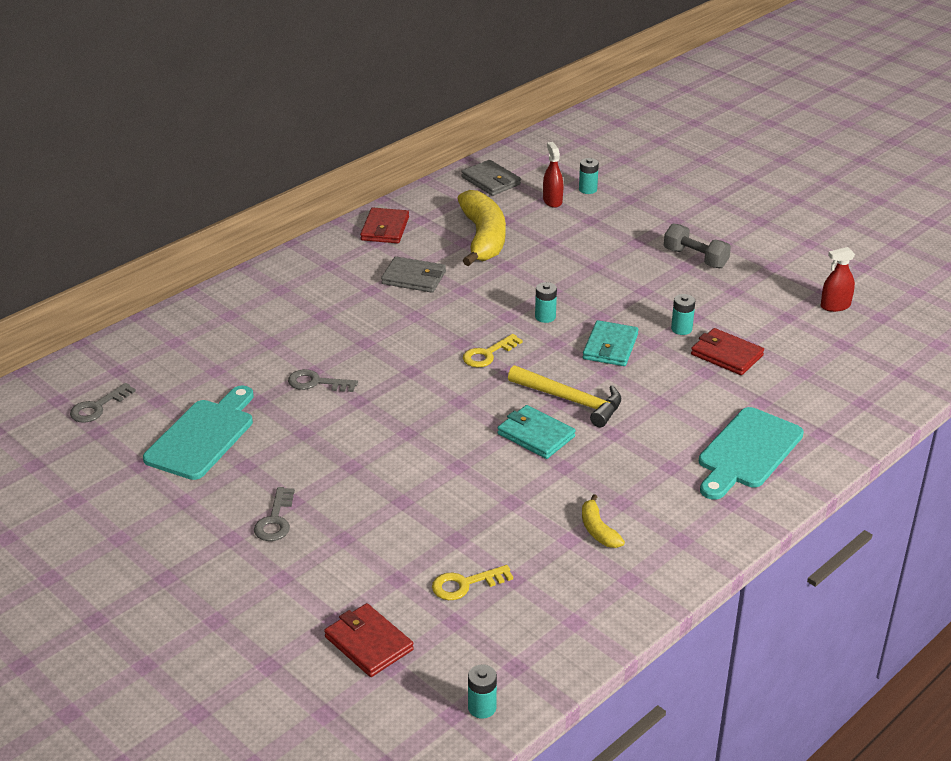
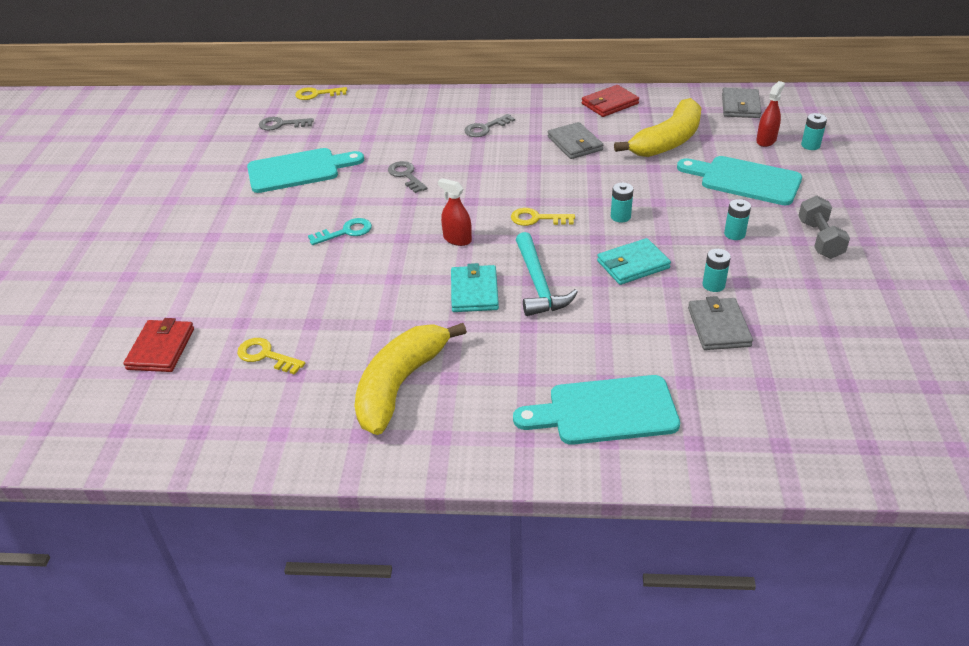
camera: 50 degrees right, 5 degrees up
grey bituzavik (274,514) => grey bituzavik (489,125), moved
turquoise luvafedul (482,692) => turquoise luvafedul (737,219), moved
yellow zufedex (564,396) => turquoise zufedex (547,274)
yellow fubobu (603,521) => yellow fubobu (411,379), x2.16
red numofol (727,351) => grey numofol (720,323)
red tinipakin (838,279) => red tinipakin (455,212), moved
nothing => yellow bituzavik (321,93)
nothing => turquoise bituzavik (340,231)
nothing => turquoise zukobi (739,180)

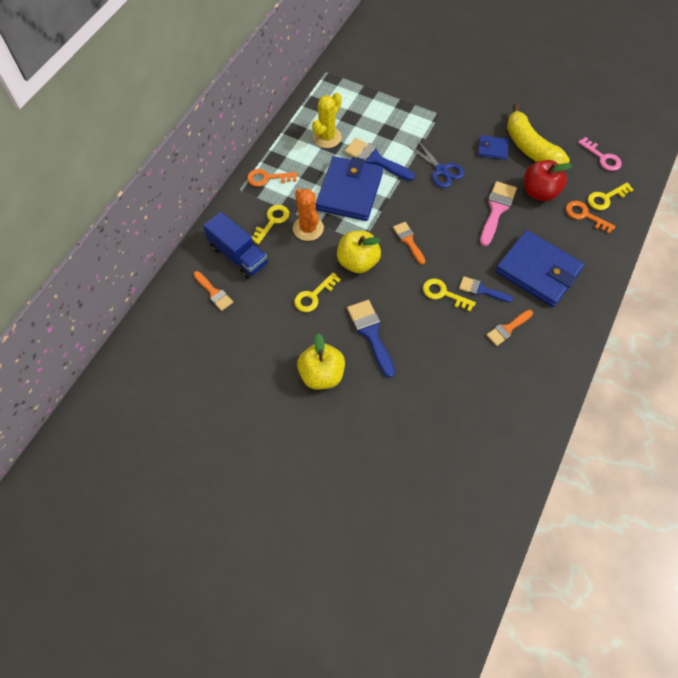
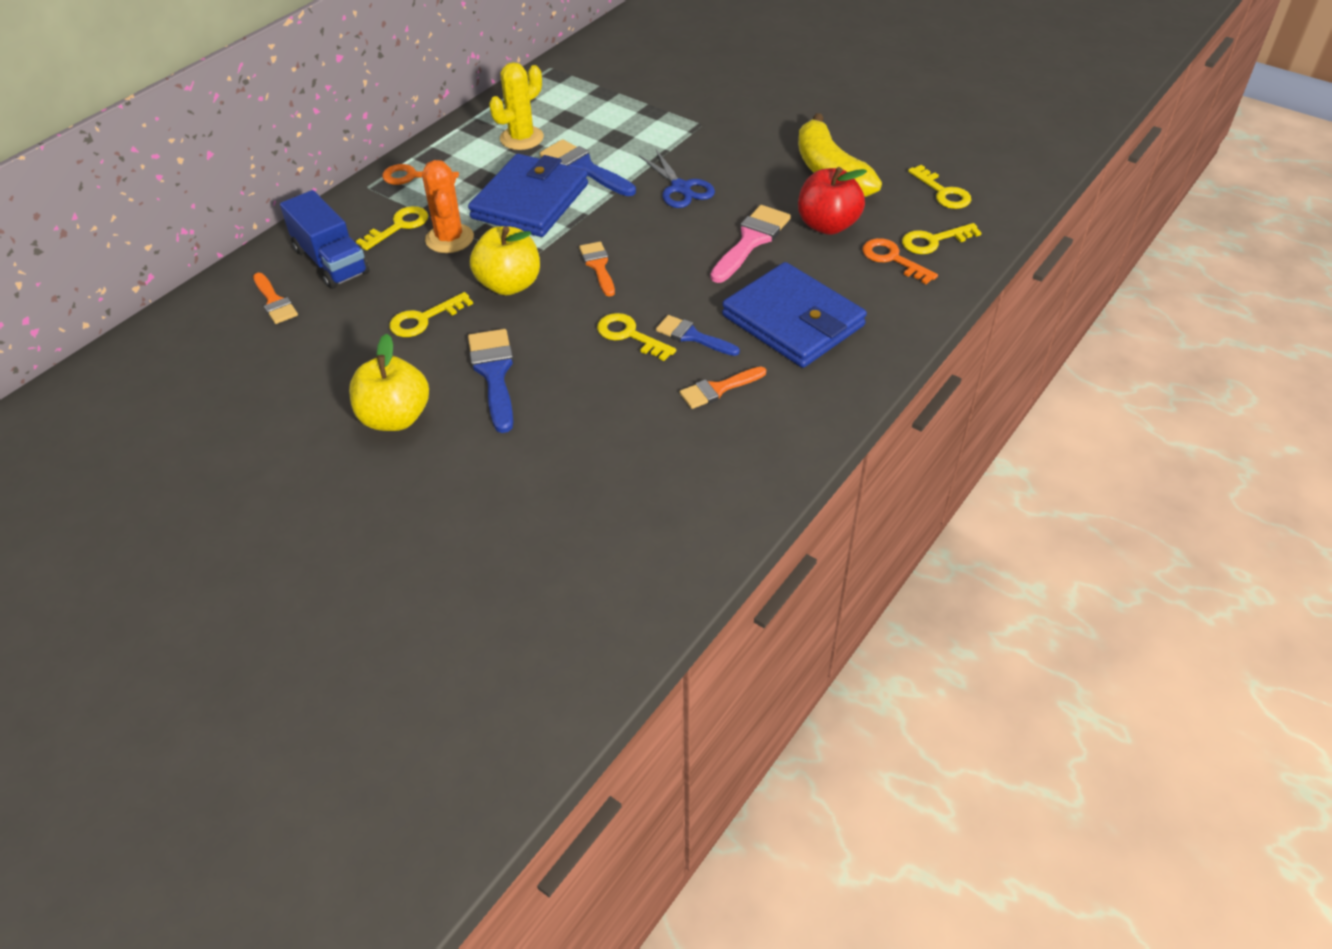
camera: 10 degrees right, 15 degrees down
blue numofol (493,147) => nothing
pink bituzavik (600,154) => yellow bituzavik (939,187)

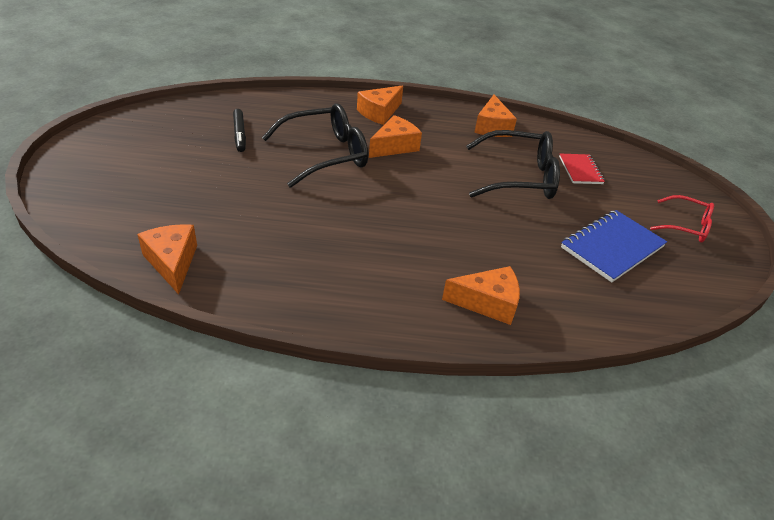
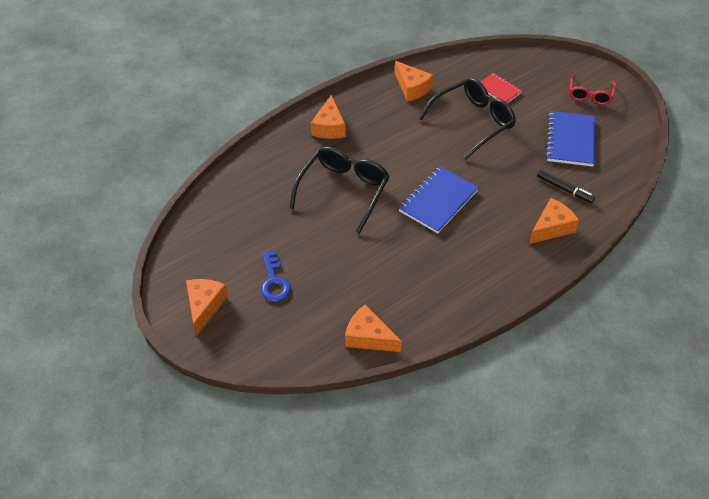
camera: 35 degrees left, 10 degrees up
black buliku (239,130) => black buliku (566,186), moved
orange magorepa (395,136) => orange magorepa (207,307), moved
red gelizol (682,219) => red gelizol (593,90), 120 degrees clockwise
nothing => blue bituzavik (276,276)
nothing => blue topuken (439,200)

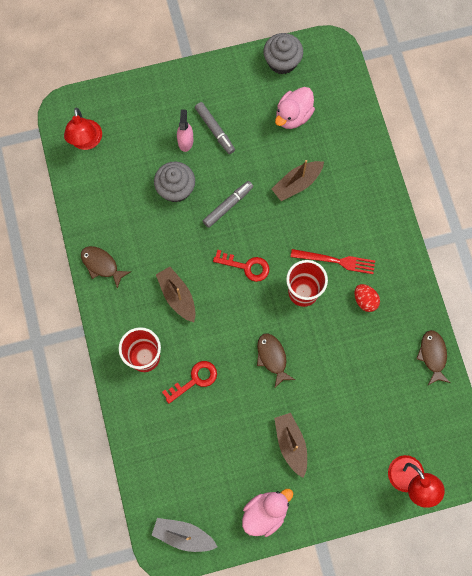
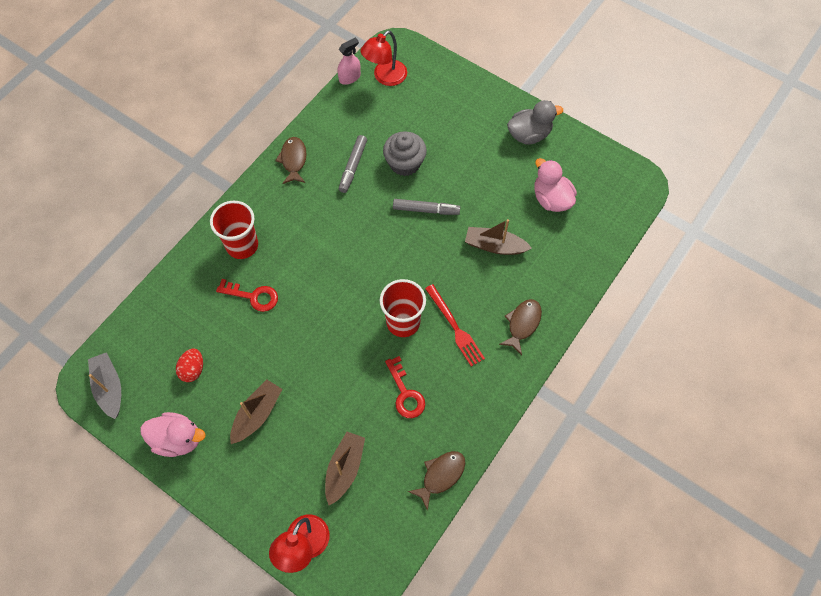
camera: 50 degrees right, 10 degrees down
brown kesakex (176,294) => brown kesakex (345,468), moved
pink tinipakin (185,130) => pink tinipakin (349,61), moved
grey buliku (215,128) => grey buliku (353,164), moved
red bituzavik (241,266) => red bituzavik (405,387), moved
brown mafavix (276,360) => brown mafavix (520,327), moved
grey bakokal (283,54) => nothing
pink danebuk (295,108) => pink danebuk (555,185), 60 degrees clockwise
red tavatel (367,298) => red tavatel (189,365), moved
nothing => grey danebuk (535,122)

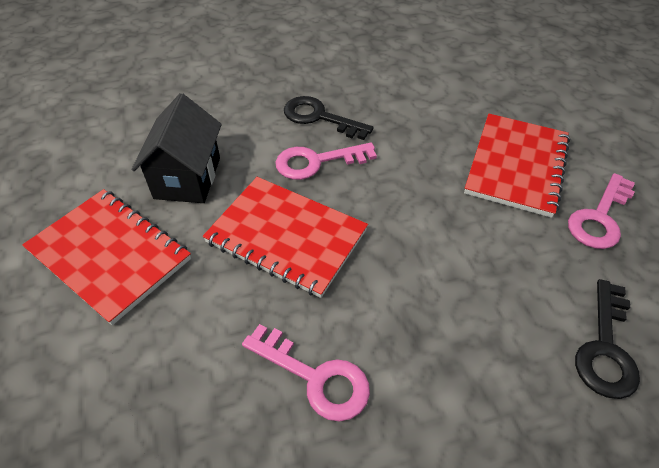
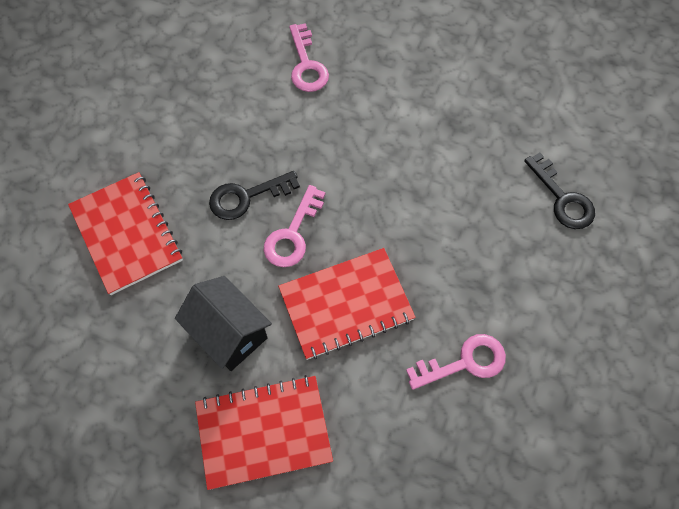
camera: 50 degrees left, 15 degrees up
red topuken (517,166) => red topuken (125,233), moved
pink bituzavik (601,211) => pink bituzavik (309,57), moved

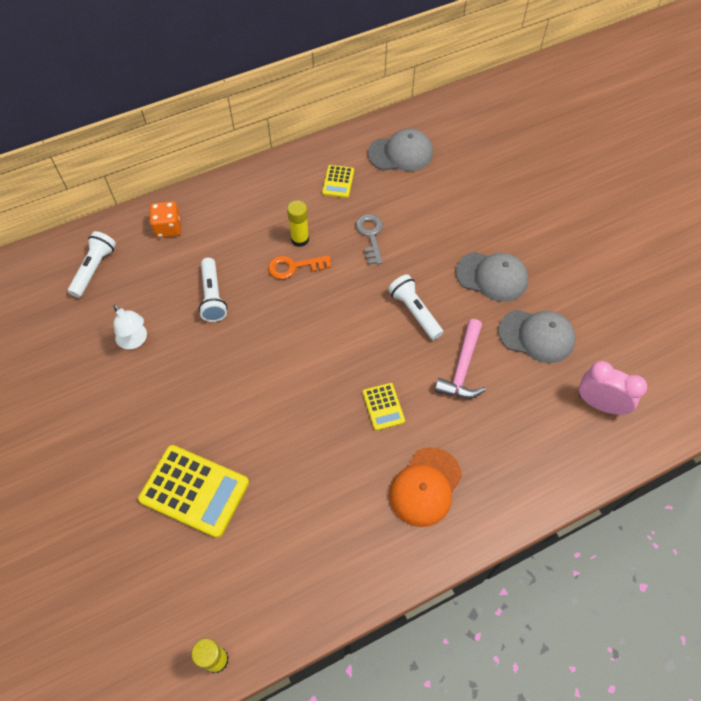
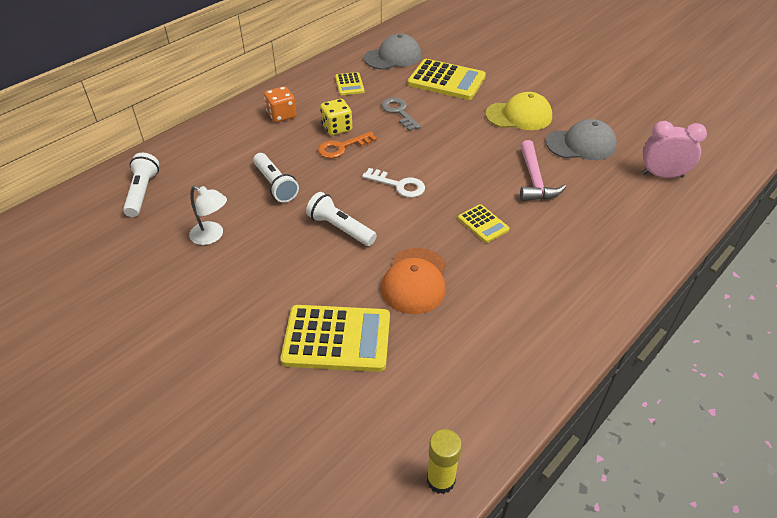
camera: 20 degrees left, 15 degrees down
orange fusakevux (165,219) => orange fusakevux (280,104), moved
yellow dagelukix (298,223) => yellow fusakevux (336,117)
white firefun (415,307) => white firefun (341,219), moved
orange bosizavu (425,487) => orange bosizavu (413,281), moved
grey bosizavu (492,277) => yellow bosizavu (519,111)
nothing => white bituzavik (393,183)
nothing => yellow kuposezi (447,79)

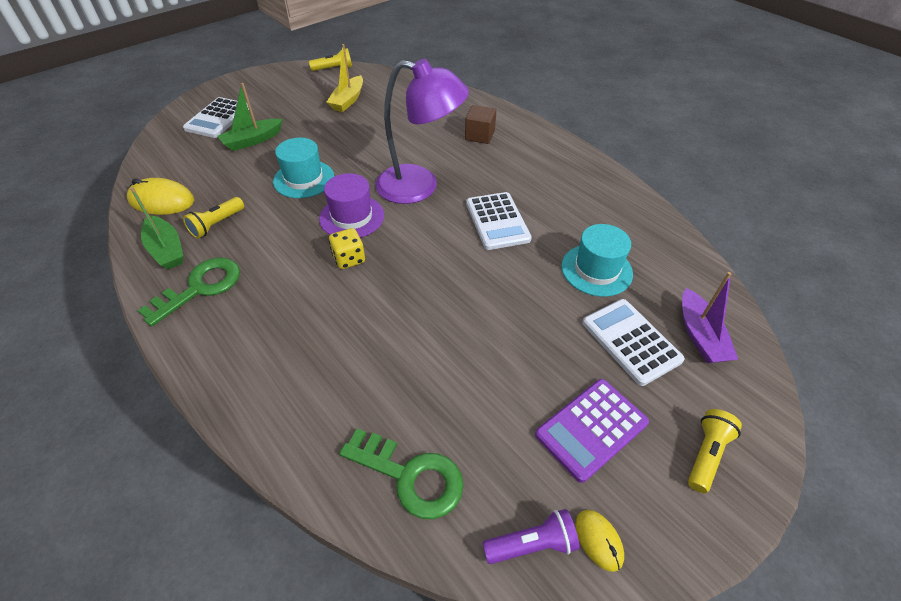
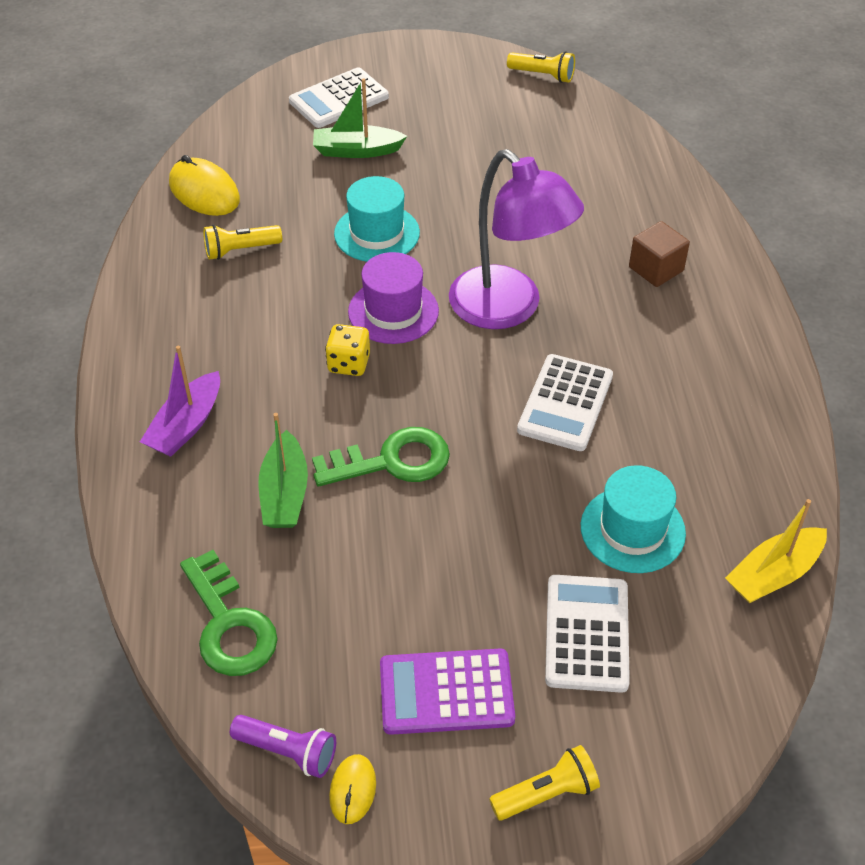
camera: 35 degrees right, 0 degrees up
green kesakex (156,228) => green kesakex (283,470), moved
green bituzavik (189,292) => green bituzavik (381,457), moved
yellow kesakex (345,78) => yellow kesakex (776,551), moved
purple kesakex (710,317) => purple kesakex (180,401), moved

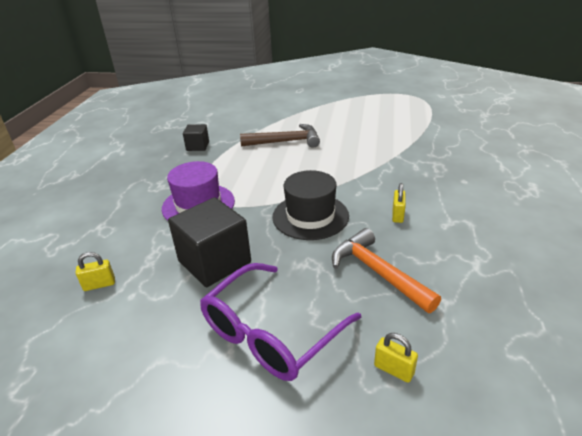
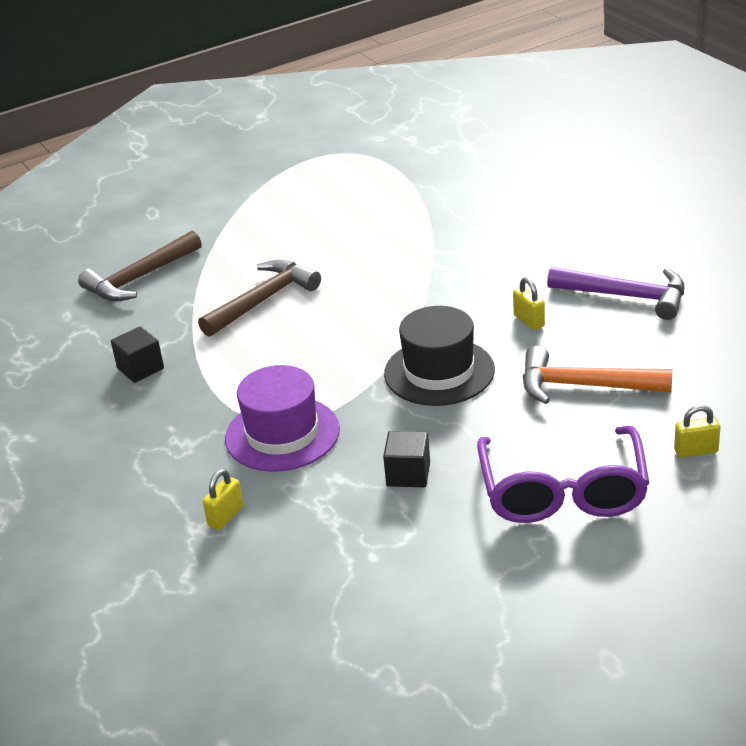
camera: 40 degrees left, 0 degrees up
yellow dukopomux (95,271) => yellow dukopomux (223,499), moved
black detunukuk (209,242) => black detunukuk (406,459), x0.52
nothing => brown zufedex (140,266)
nothing => purple zufedex (615,293)

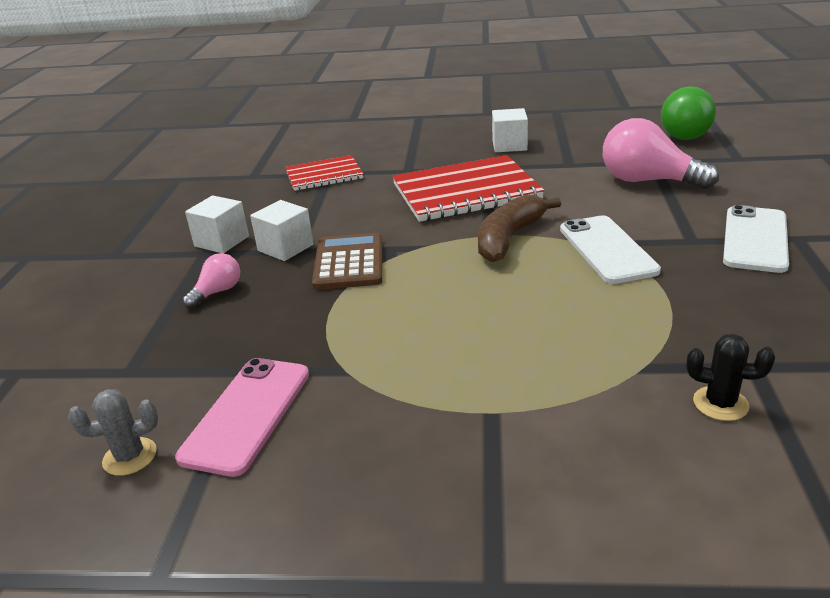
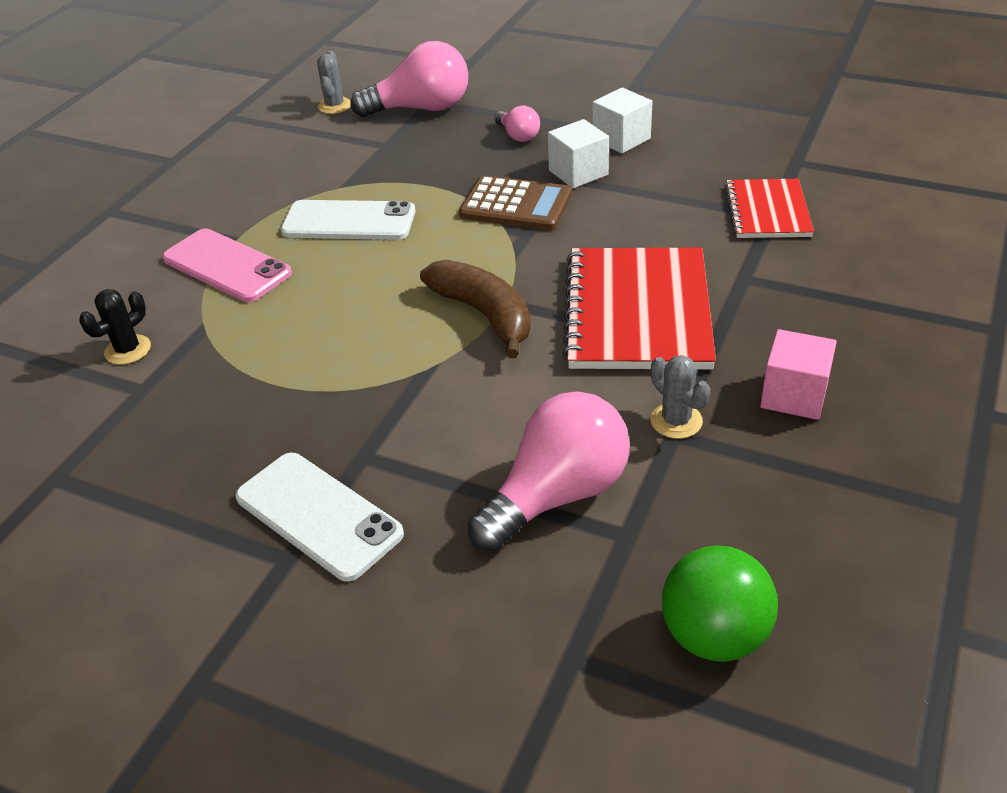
camera: 110 degrees right, 10 degrees up
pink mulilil (242,417) => pink mulilil (227,265), moved
white detunukuk (510,130) => pink detunukuk (798,374)
white mulilil (610,249) => white mulilil (348,220), moved
nothing => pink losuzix (409,79)
nothing => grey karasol (680,397)

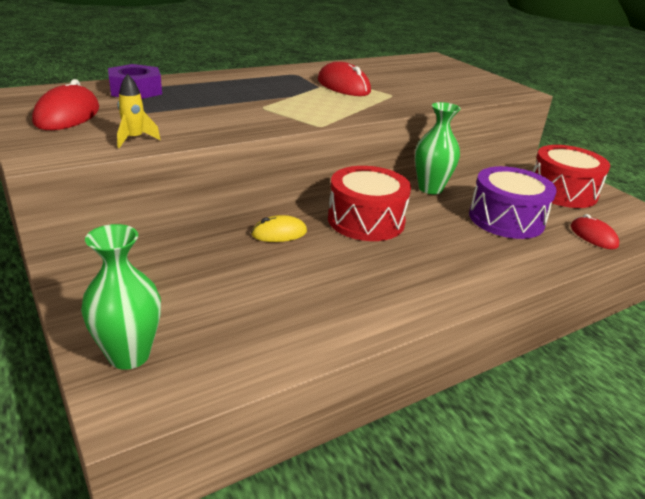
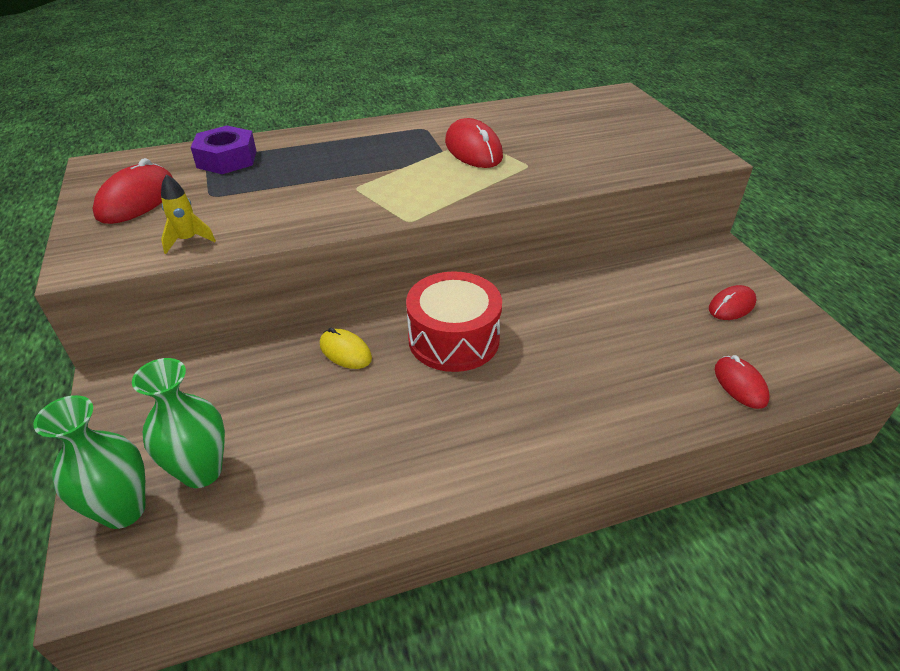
camera: 15 degrees right, 10 degrees up
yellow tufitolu (279,228) => yellow tufitolu (346,348), 45 degrees clockwise
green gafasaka (438,148) => green gafasaka (178,423), moved
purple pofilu (513,202) => nothing
red pofilu (571,176) => red tufitolu (732,302)

